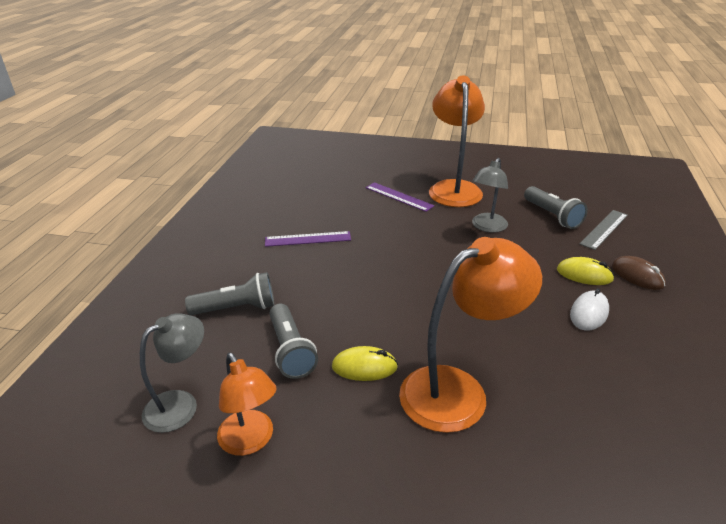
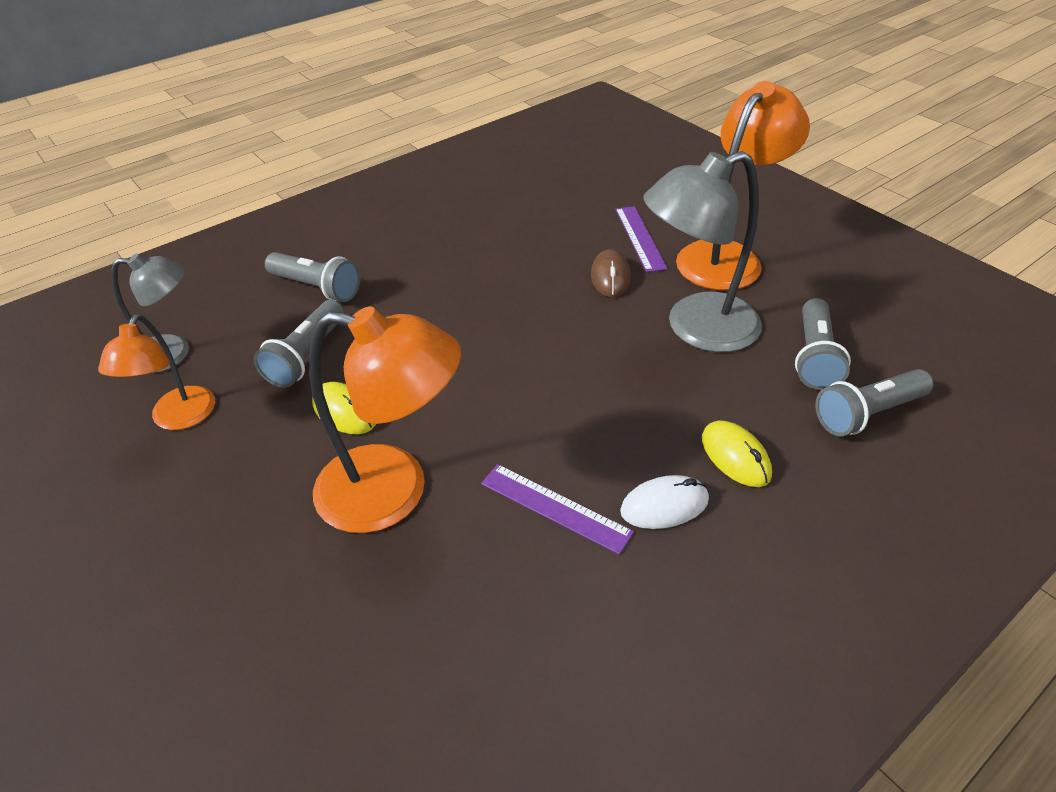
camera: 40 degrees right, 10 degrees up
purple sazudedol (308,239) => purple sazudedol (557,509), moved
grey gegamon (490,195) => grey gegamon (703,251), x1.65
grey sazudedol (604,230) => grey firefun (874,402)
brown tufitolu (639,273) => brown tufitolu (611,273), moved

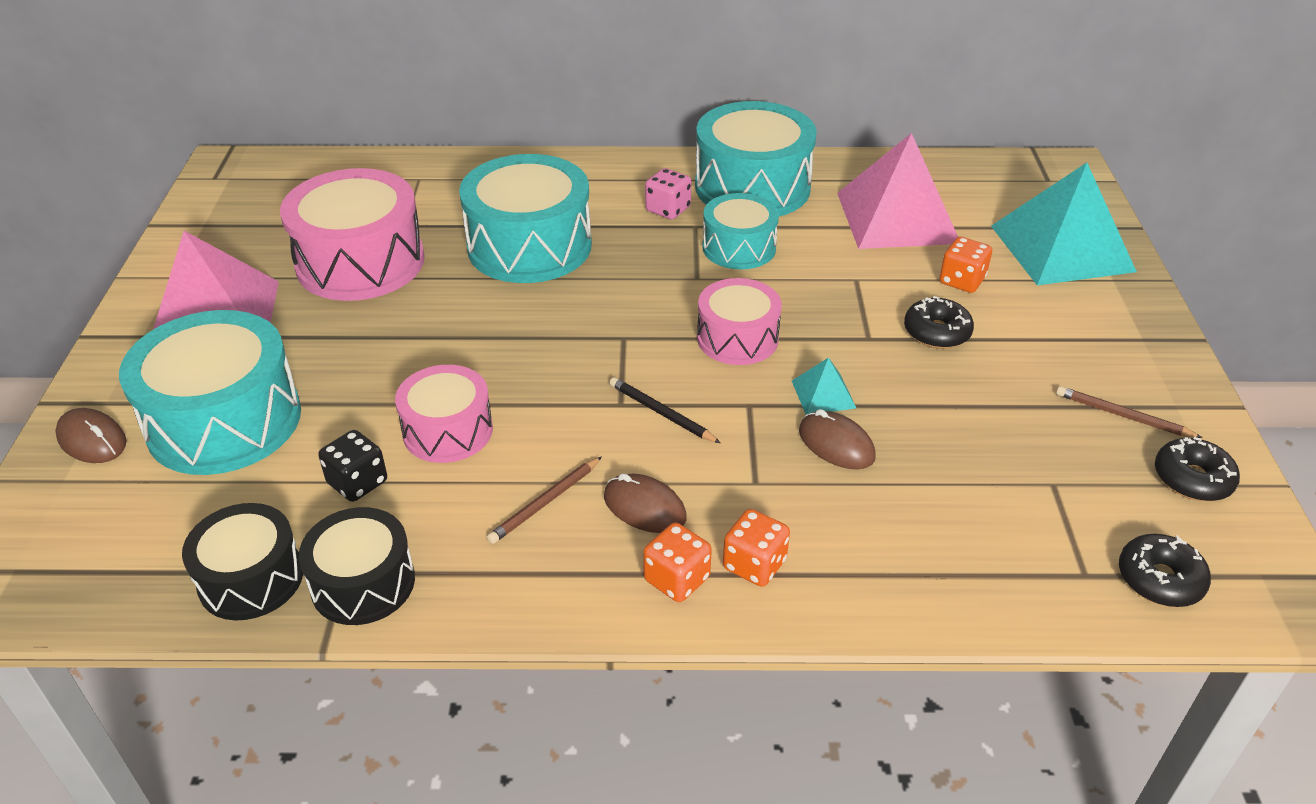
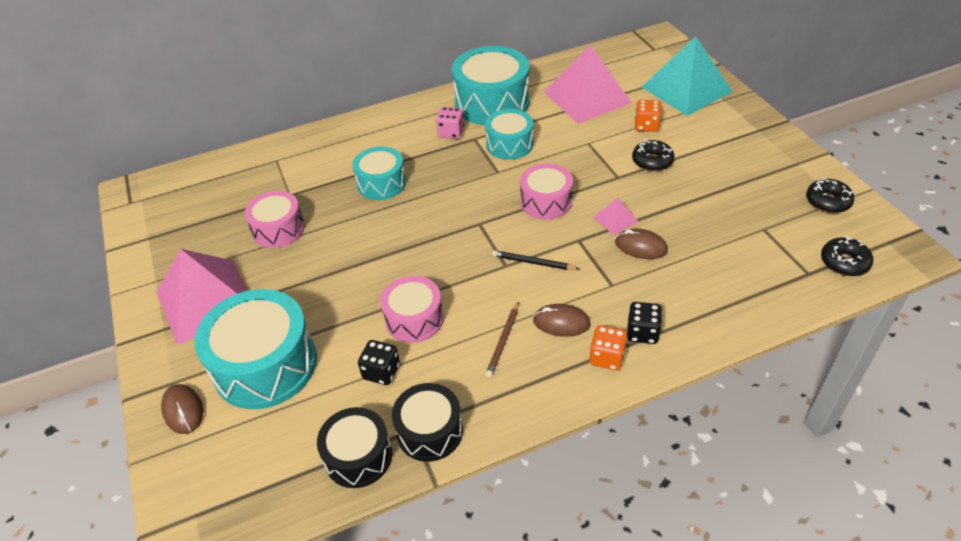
camera: 20 degrees left, 5 degrees up
brown tufitolu (90,435) => brown tufitolu (182,409), 45 degrees clockwise
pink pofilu (352,234) => pink pofilu (275,219), x0.59
turquoise pofilu (525,218) => turquoise pofilu (379,173), x0.59
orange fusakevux (756,548) => black fusakevux (644,323)
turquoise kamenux (824,385) => pink kamenux (615,216)
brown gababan (1129,412) => nothing

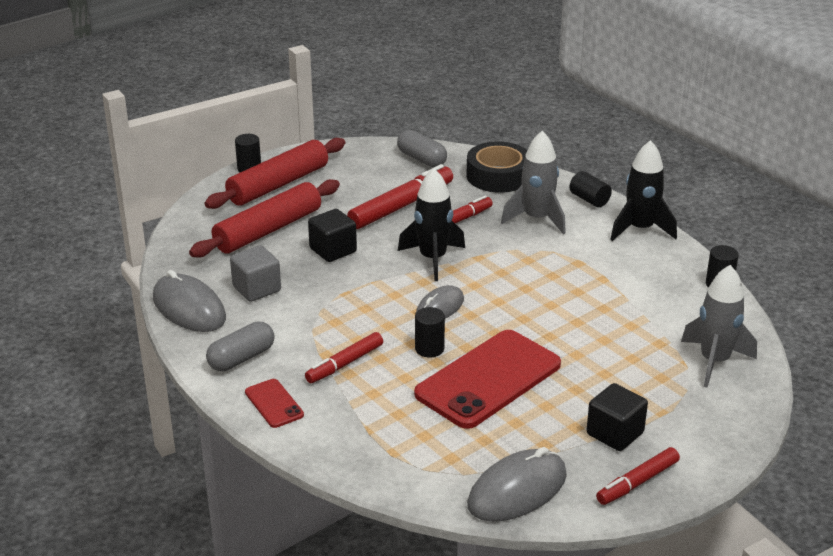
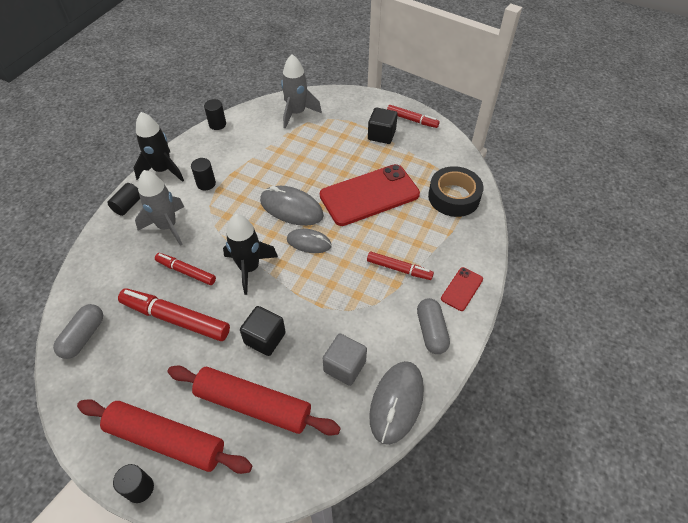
camera: 115 degrees left, 20 degrees up
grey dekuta (240,346) => grey dekuta (433,326), 60 degrees clockwise
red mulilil (487,379) => red mulilil (370,195), 45 degrees counterclockwise
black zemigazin (430,332) => black zemigazin (203,174), moved
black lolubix (496,167) => black lolubix (456,191), moved
grey tufitolu (517,484) => grey tufitolu (292,206), moved

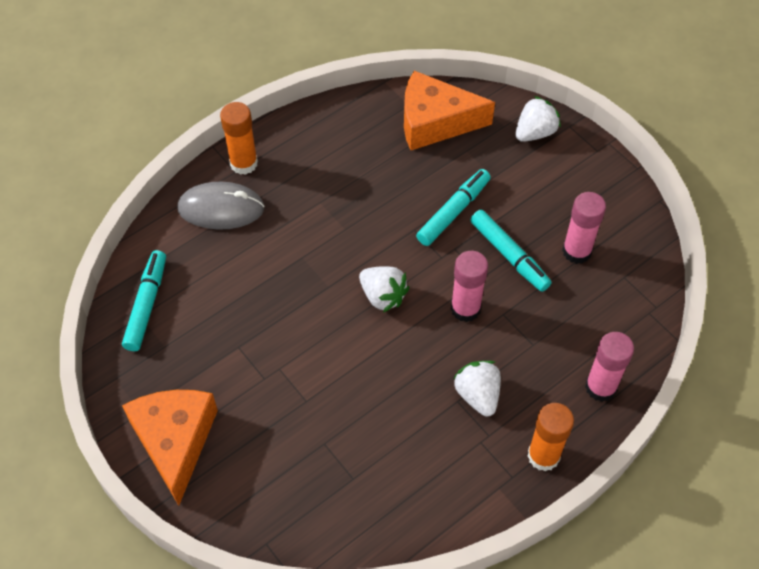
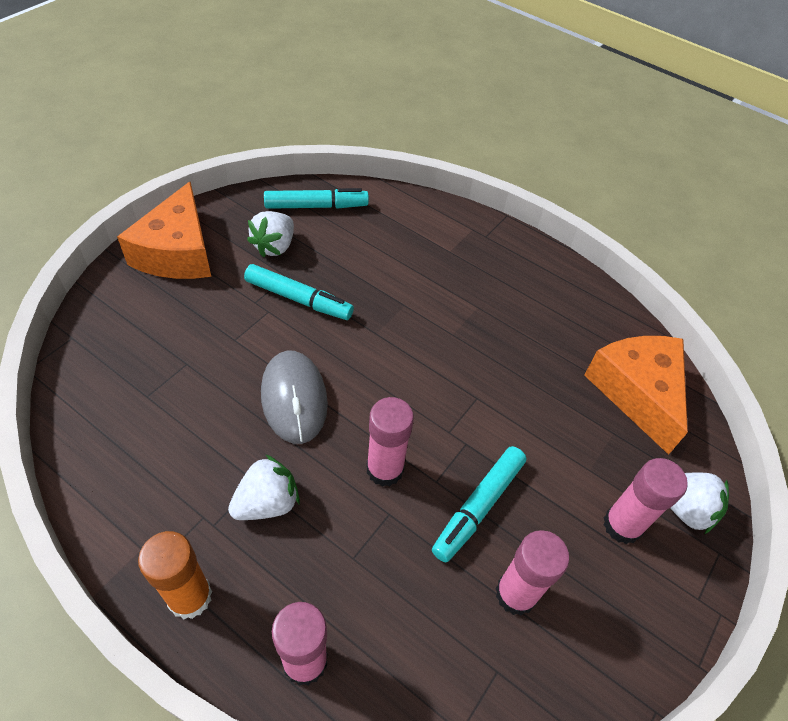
camera: 70 degrees right, 5 degrees down
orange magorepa (170,448) => orange magorepa (164,230), 120 degrees clockwise
grey tufitolu (220,206) => grey tufitolu (294,397), moved
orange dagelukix (239,138) => nothing
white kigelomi (384,289) => white kigelomi (270,234), moved
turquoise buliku (453,207) => turquoise buliku (299,292), moved
nothing => pink dagelukix (645,501)

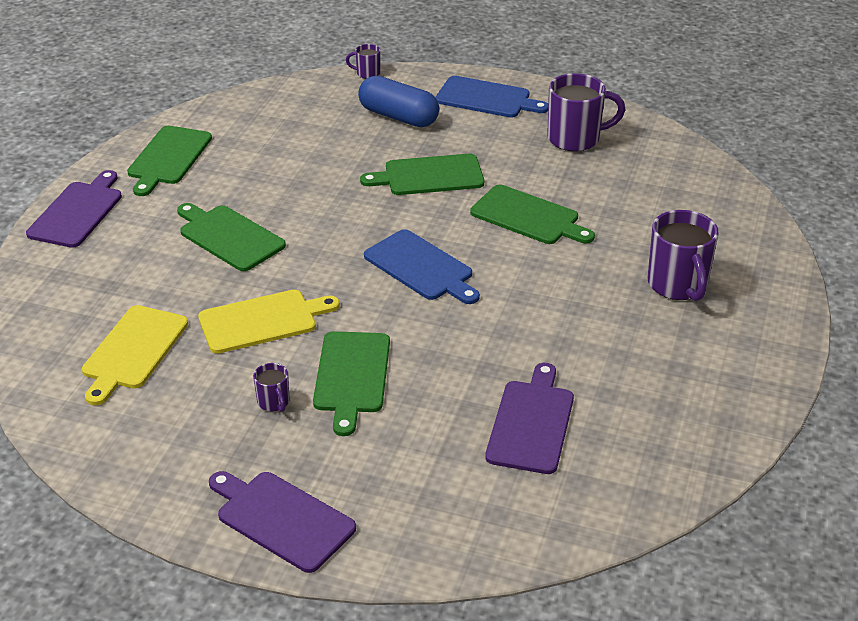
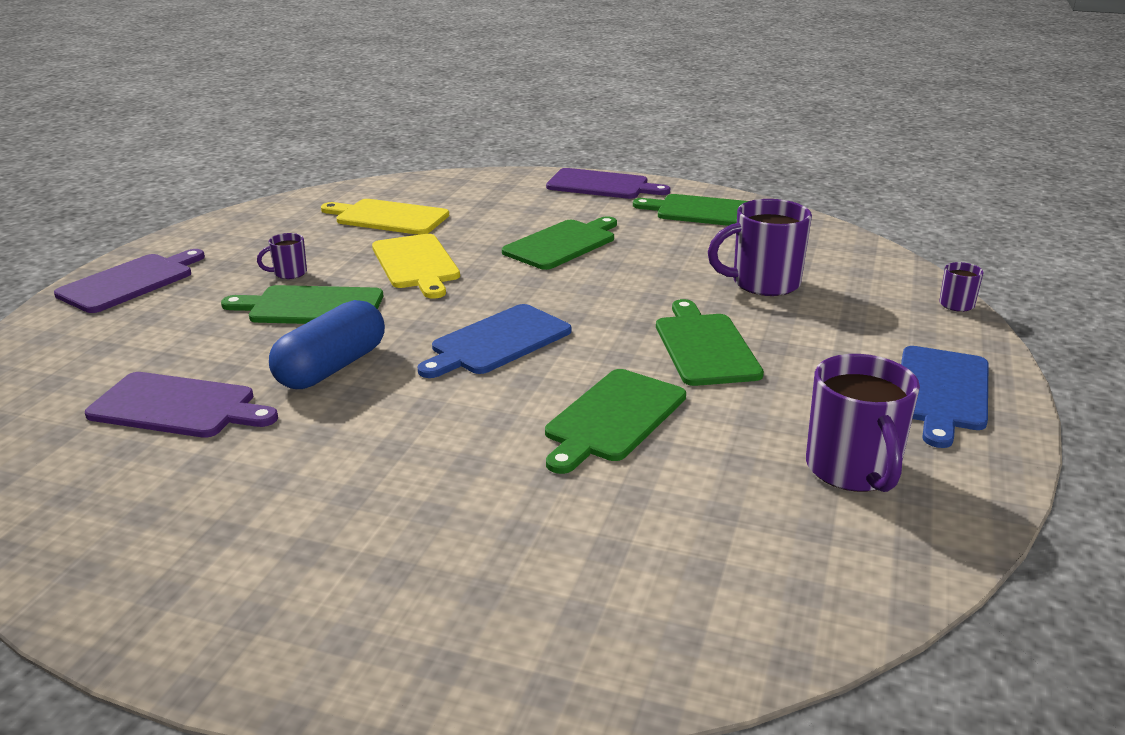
camera: 90 degrees right, 10 degrees down
blue dekuta (398,101) => blue dekuta (327,344), moved
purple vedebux (683,255) => purple vedebux (760,247), moved

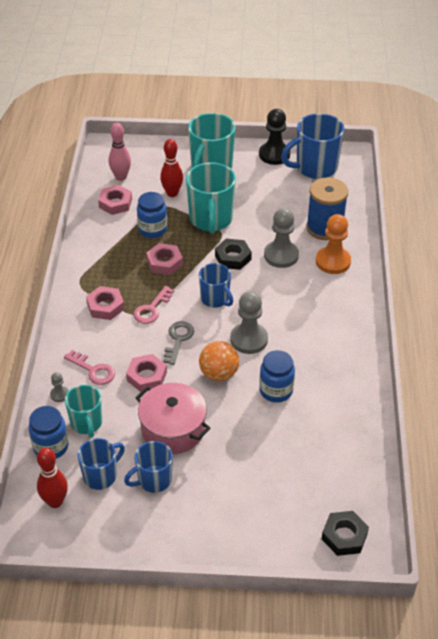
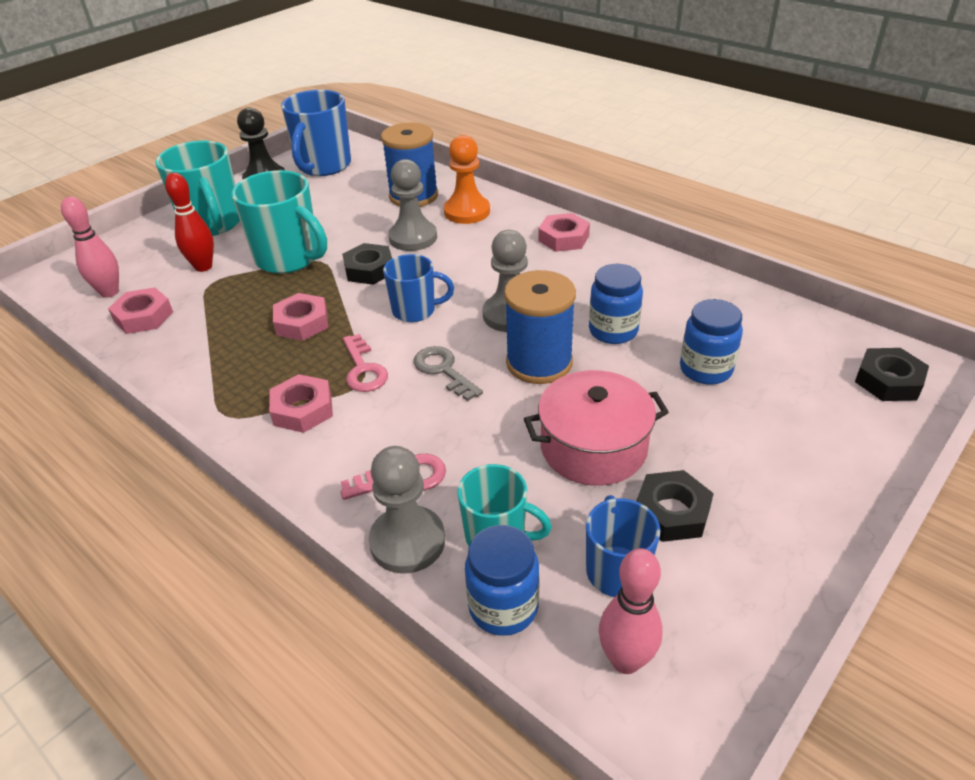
camera: 50 degrees left, 5 degrees down
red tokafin (52,478) => pink tokafin (631,611)
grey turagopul (59,387) => grey turagopul (406,510), x2.11
blue vedebux (148,467) => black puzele (675,506)
pink puzele (146,373) => pink puzele (564,232), moved
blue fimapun (152,215) => blue fimapun (711,342), moved
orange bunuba (219,361) => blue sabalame (540,327)

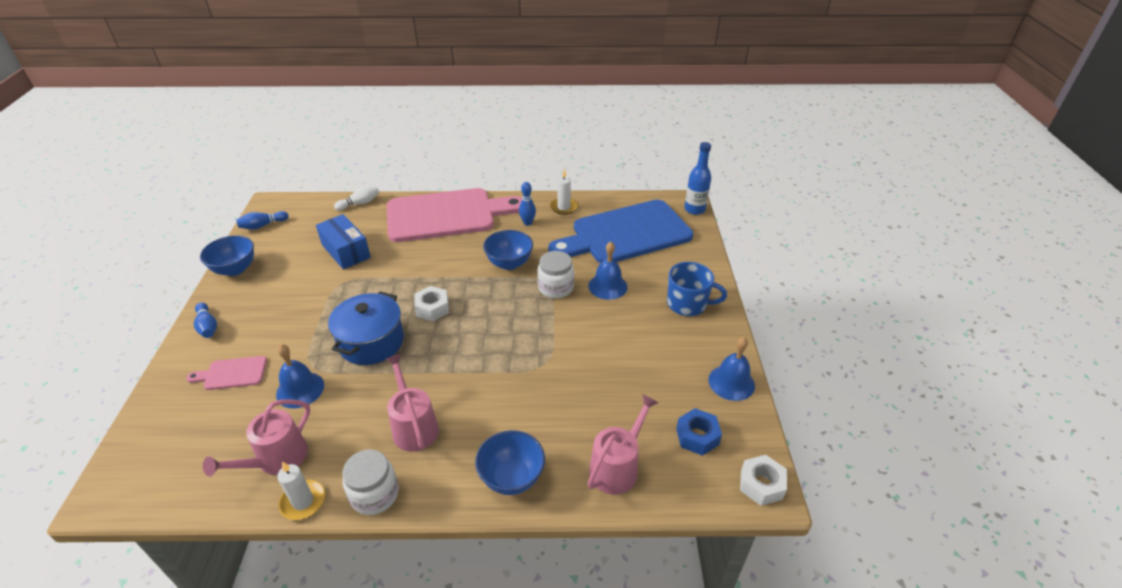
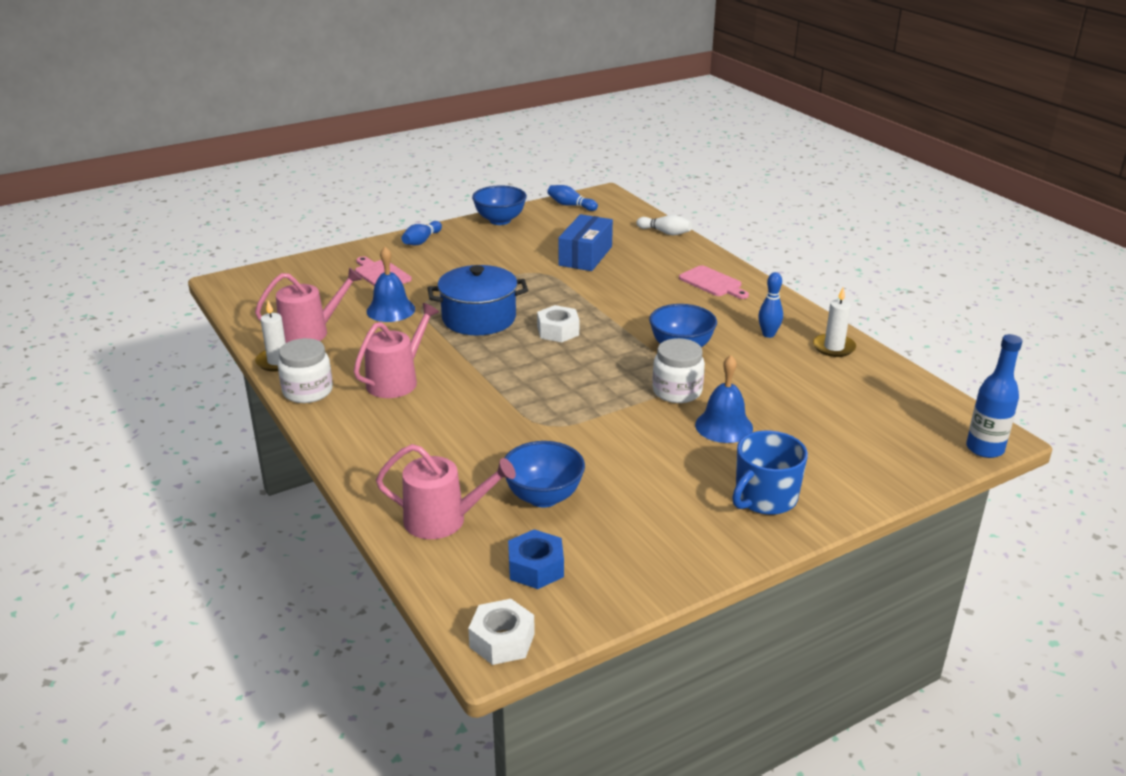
camera: 60 degrees right, 10 degrees down
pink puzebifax (256,438) => pink puzebifax (308,305), 150 degrees clockwise
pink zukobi (454,215) => pink zukobi (714,282), x0.41
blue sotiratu (510,462) => blue sotiratu (545,474), moved
blue zukobi (620,231) => nothing
blue vedebux (697,289) => blue vedebux (770,473), 60 degrees clockwise
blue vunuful (732,369) => nothing

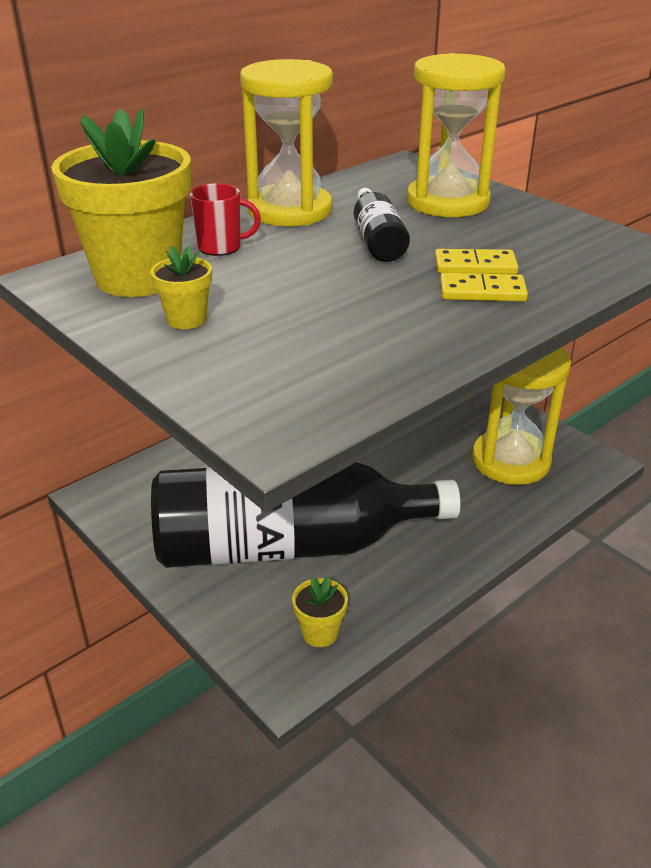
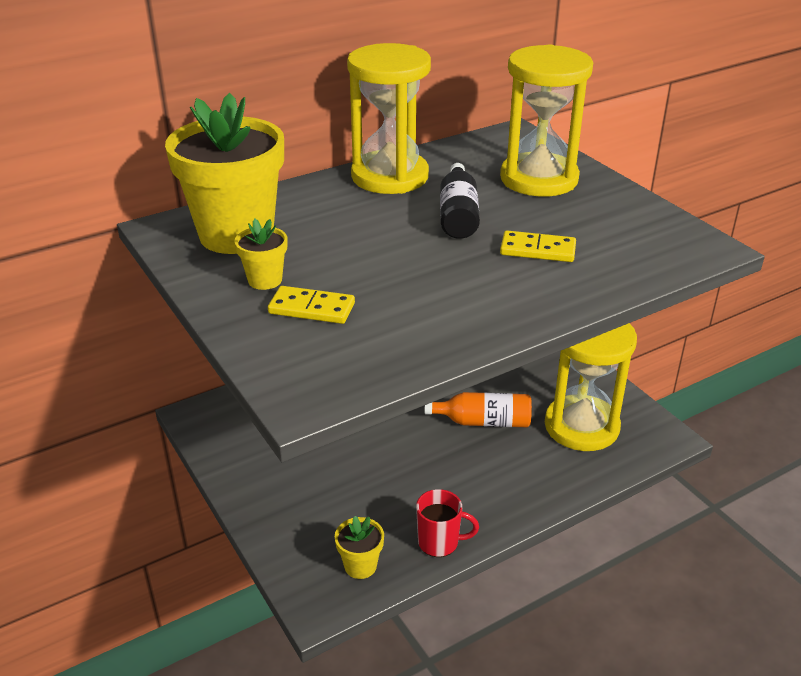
camera: 10 degrees right, 0 degrees up
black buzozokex (306,515) => nothing
red vedebux (225,219) => red vedebux (447,523), moved
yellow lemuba (484,287) => yellow lemuba (311,305), moved
nothing => orange buzozokex (478,409)

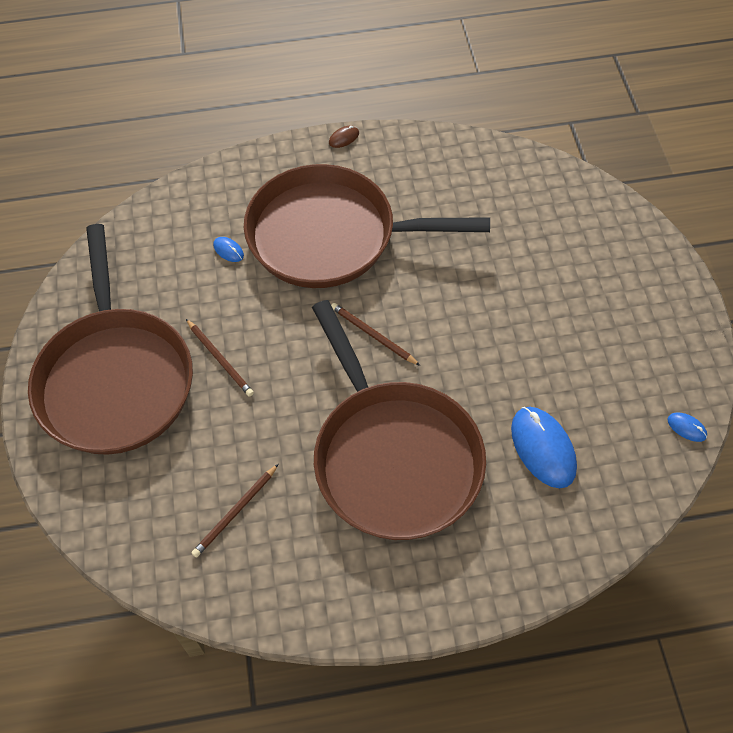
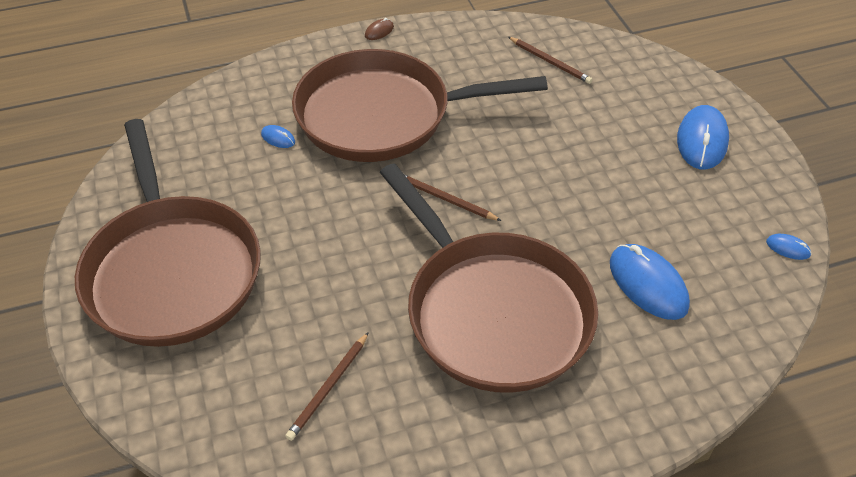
camera: 10 degrees left, 10 degrees down
brown gababan (220,358) => brown gababan (550,60), moved
nothing => blue tufitolu (703,137)

